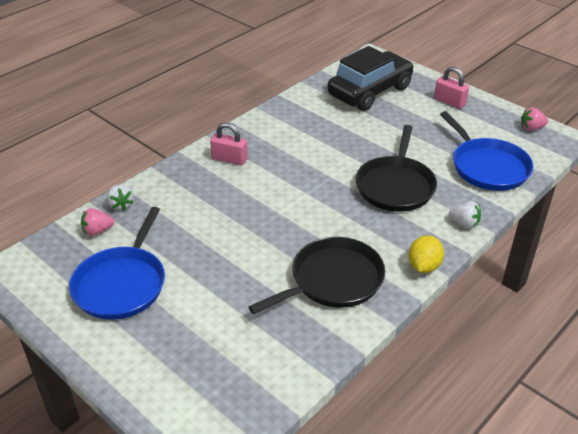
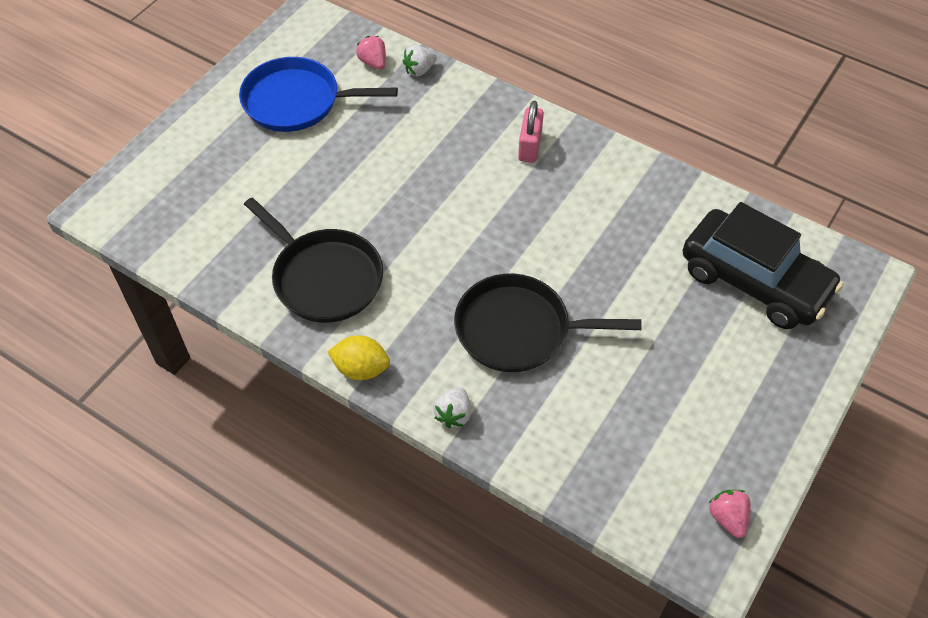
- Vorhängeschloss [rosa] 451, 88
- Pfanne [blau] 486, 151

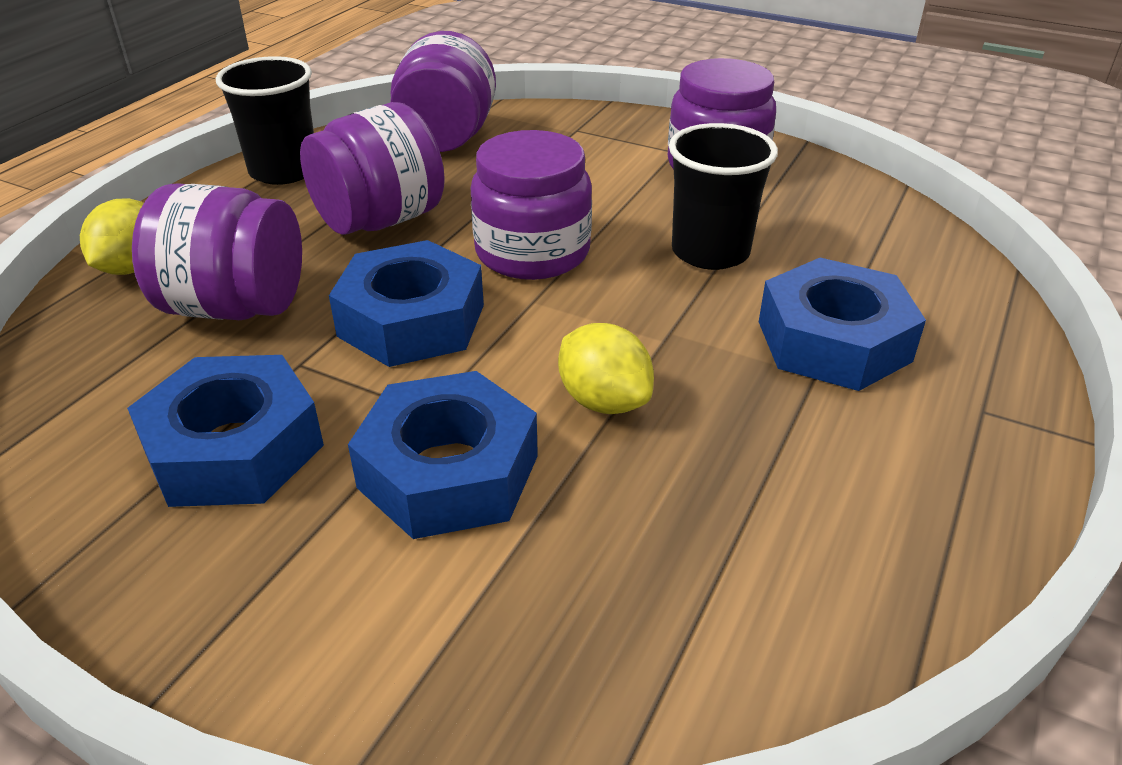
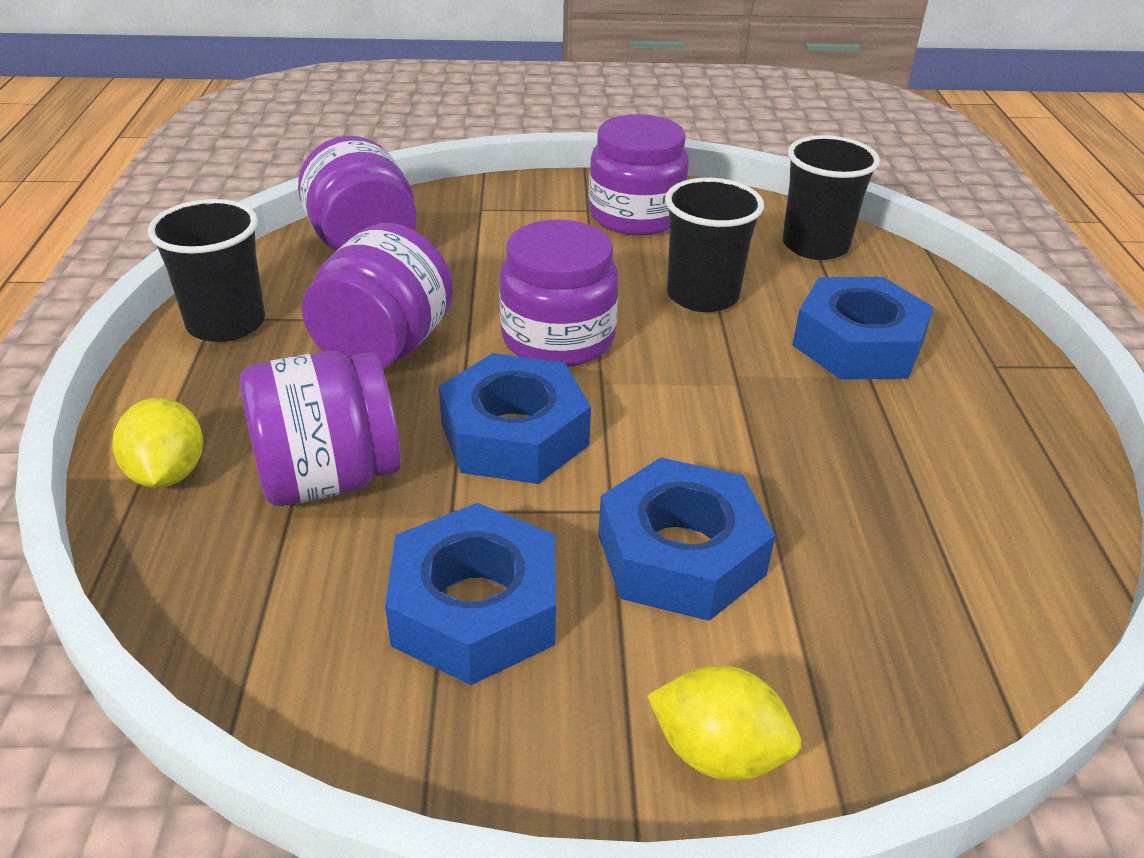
~ Zitrone [gelb] 606, 368 to 724, 722
+ Becher [schwarz] 831, 197

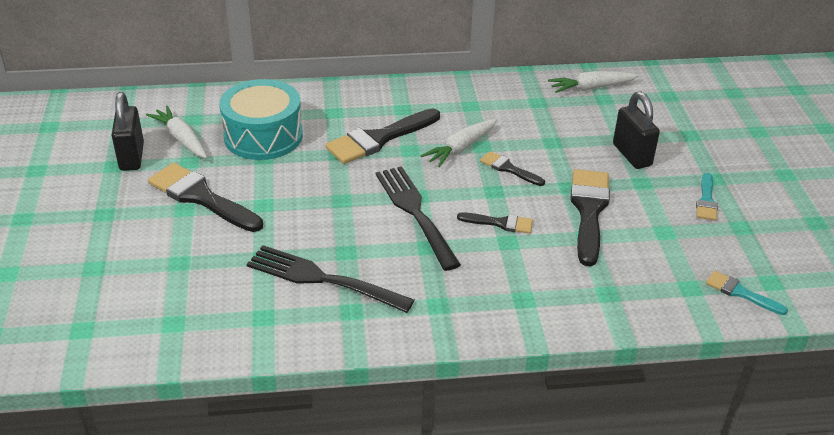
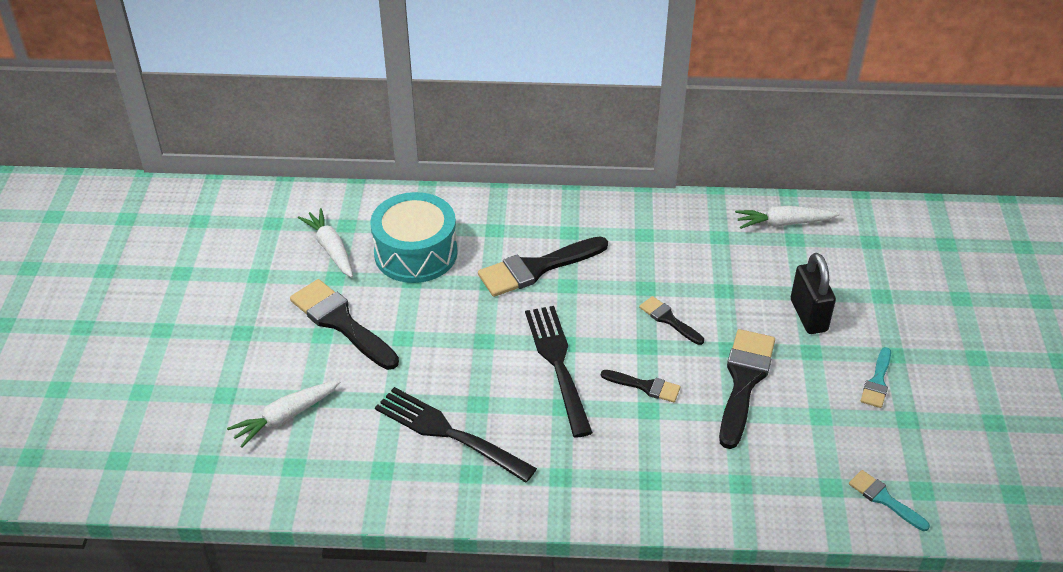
~ Karotte [weiß] 459, 142 to 283, 414
- Vorhängeschloss [schwarz] 128, 131

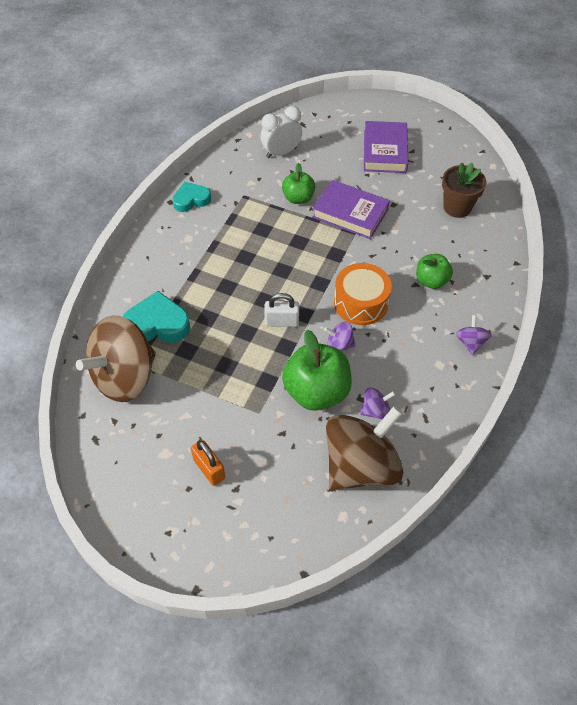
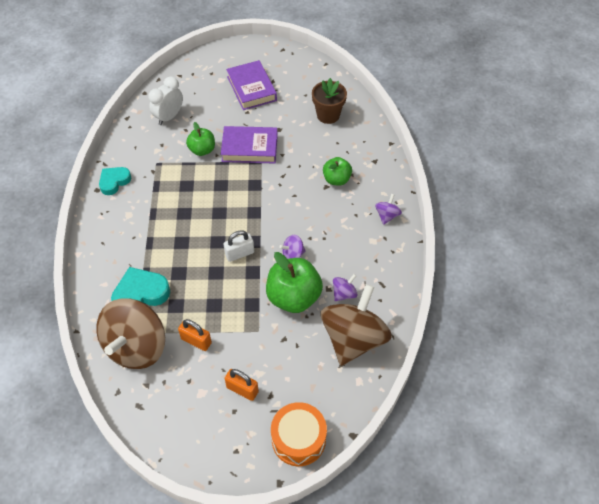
+ Vorhängeschloss [orange] 195, 335
~ Trommel [orange] 363, 294 to 299, 434
~ Kreisel [lila] 473, 335 = 388, 209 45 degrees clockwise

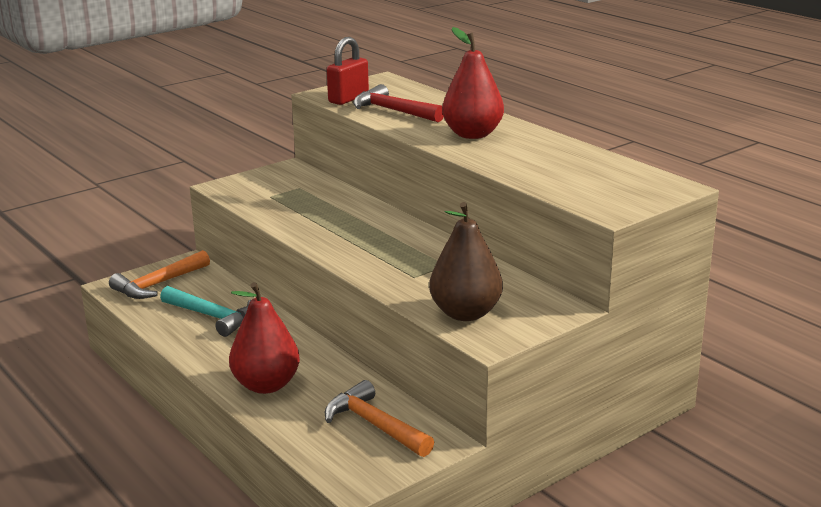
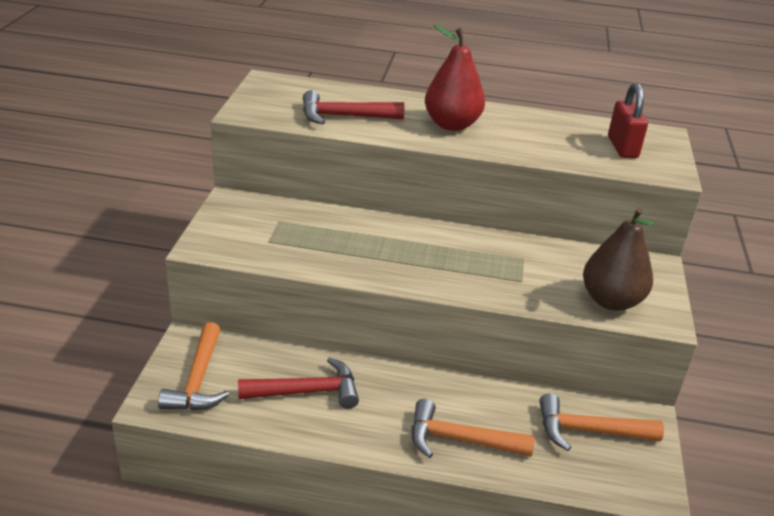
~ Hammer [türkis] 205, 311 to Hammer [rot] 298, 383
~ Birne [rot] 264, 338 to Hammer [orange] 473, 428
~ Vorhängeschloss [rot] 348, 71 to 628, 120

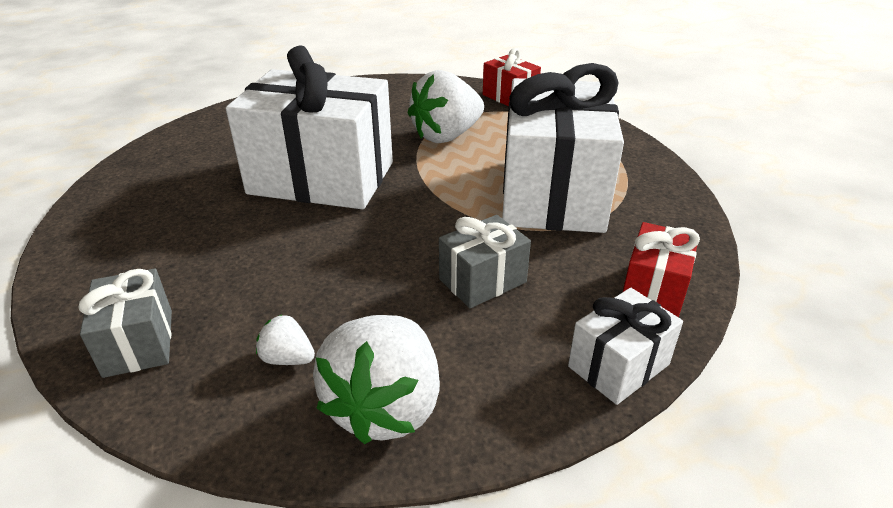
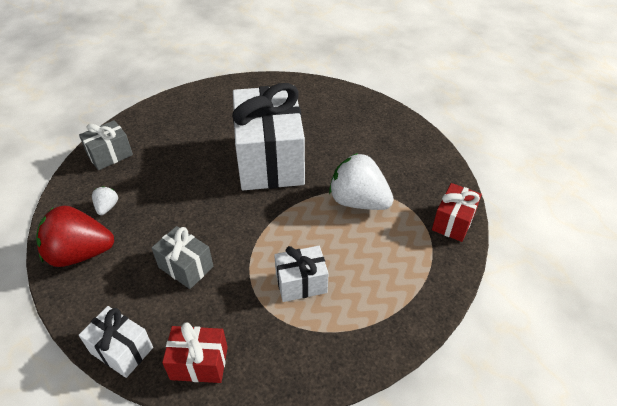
~ Erdbeere [weiß] 376, 379 to Erdbeere [rot] 75, 236
~ Geschenk [weiß] 563, 148 = 301, 274 x0.46

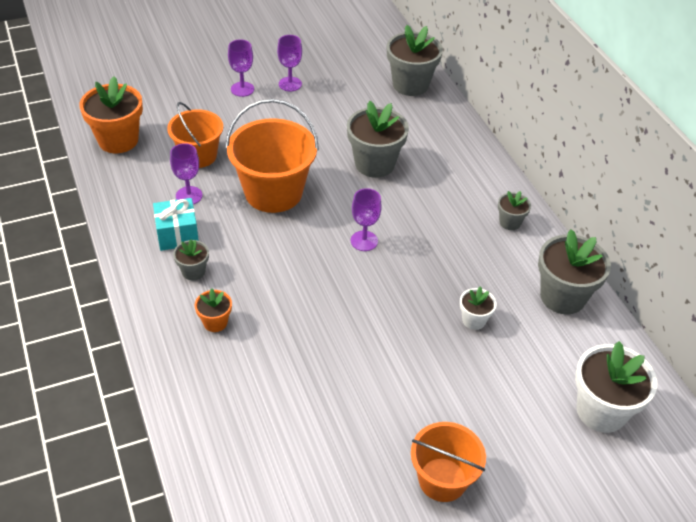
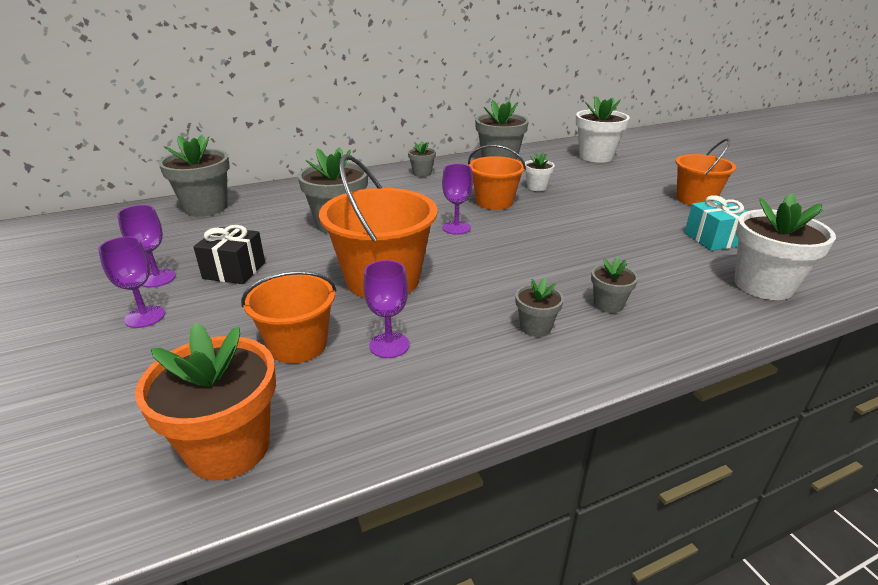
+ Geschenk [schwarz] 229, 254
+ Eimer [orange] 497, 177
~ Blumentopf [orange] 213, 310 to Blumentopf [grau] 614, 284
~ Geschenk [türkis] 176, 224 to 715, 223
+ Blumentopf [weiß] 785, 246

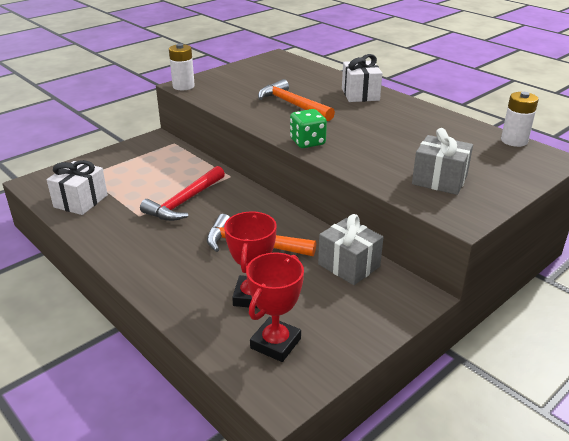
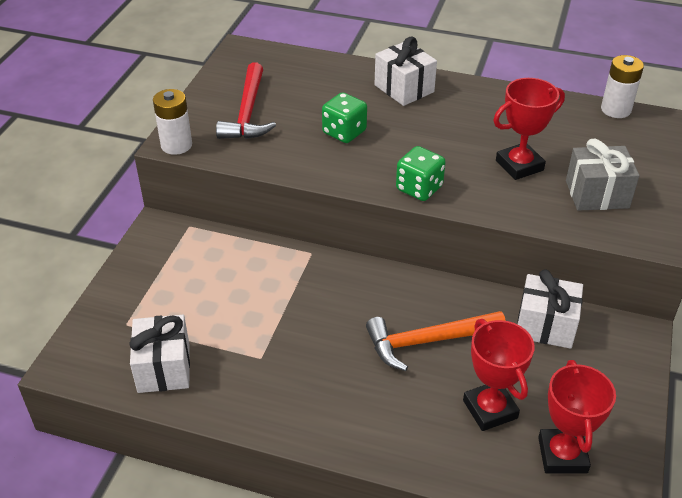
~ Hammer [rot] 182, 193 to 246, 100
~ Hammer [orange] 296, 100 to Spielwürfel [grün] 344, 117
+ Pokal [rot] 529, 129
~ Geschenk [grau] 350, 249 to Geschenk [weiß] 550, 309

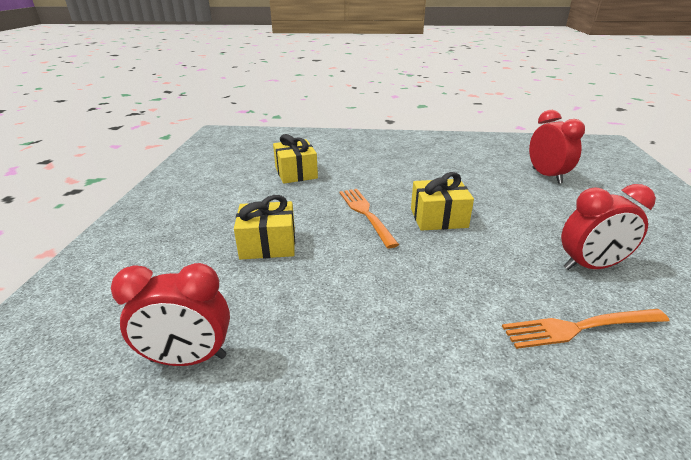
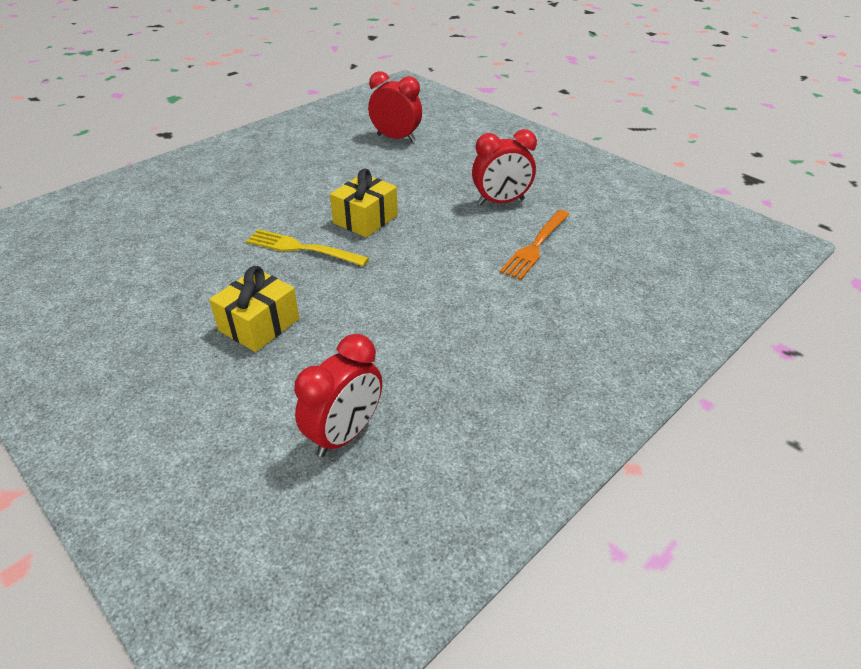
~ Gabel [orange] 369, 218 to Gabel [gelb] 307, 247
~ Wecker [rot] 608, 227 = 504, 167 45 degrees clockwise
- Geschenk [gelb] 295, 159

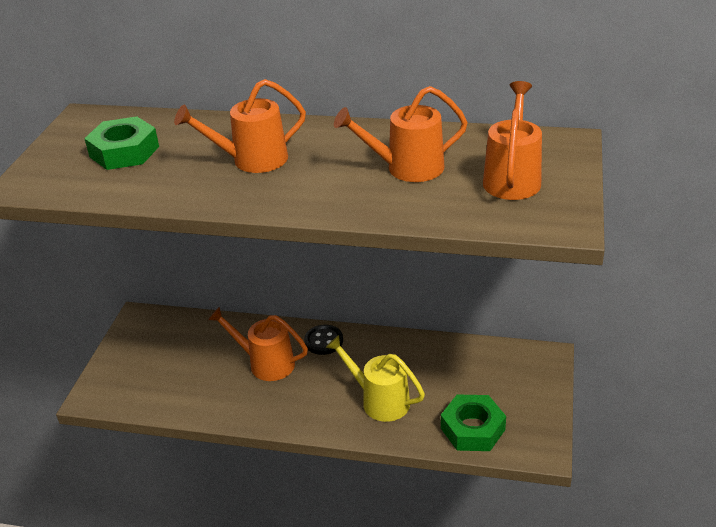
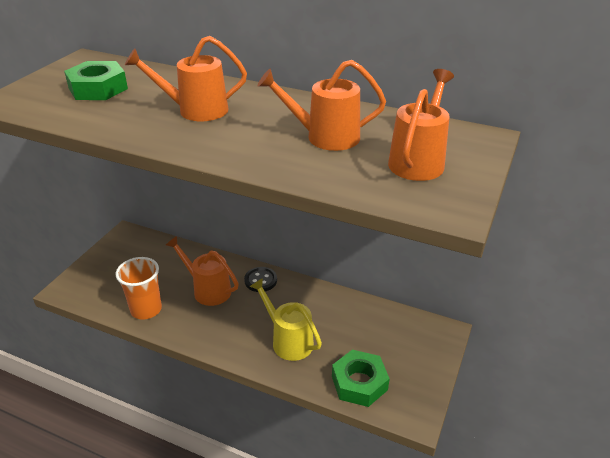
+ Becher [orange] 139, 288

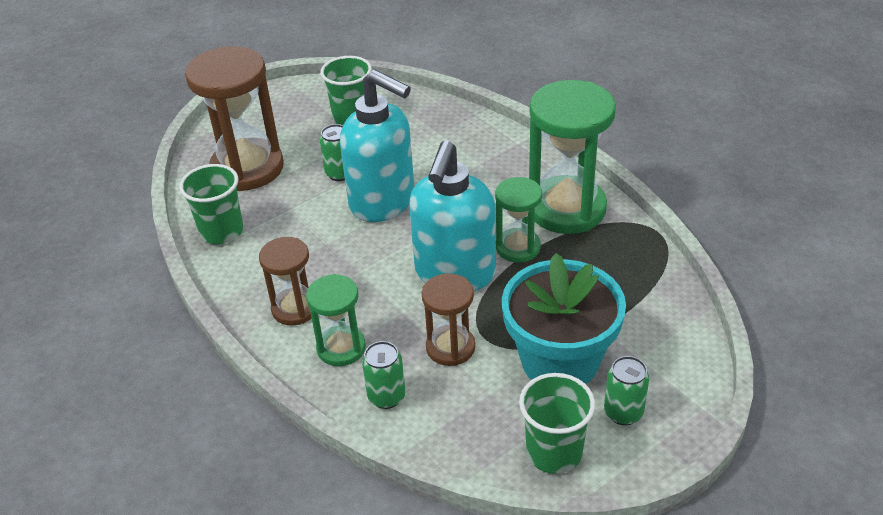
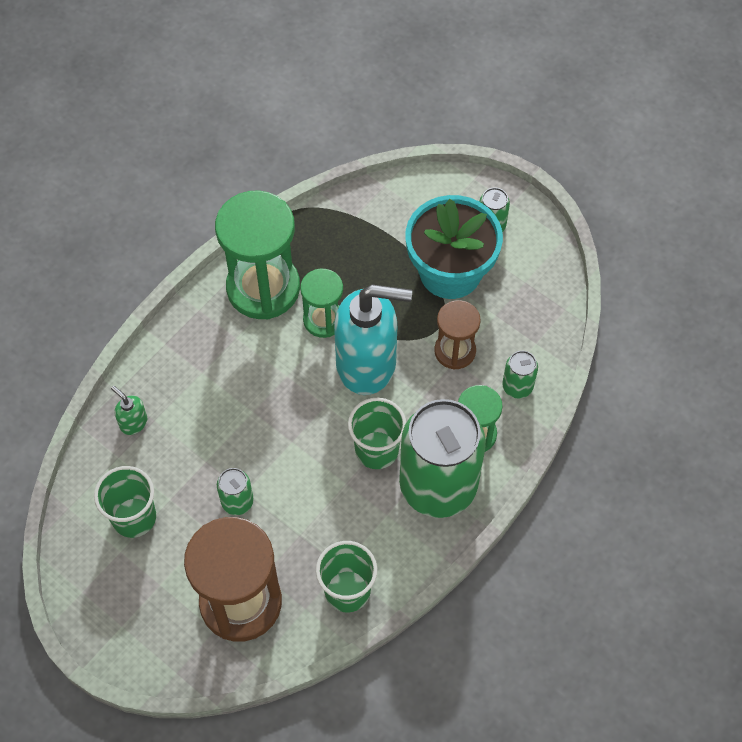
+ Seifenspender [grün] 129, 410
~ Becher [grün] 557, 423 to 377, 433
~ Sanduhr [braun] 285, 281 to Dose [grün] 442, 458
- Seifenspender [türkis] 377, 146

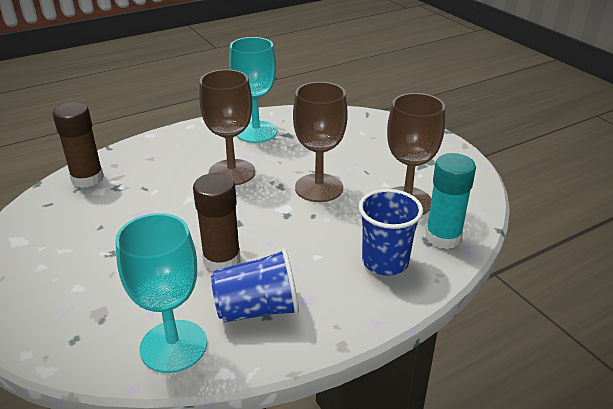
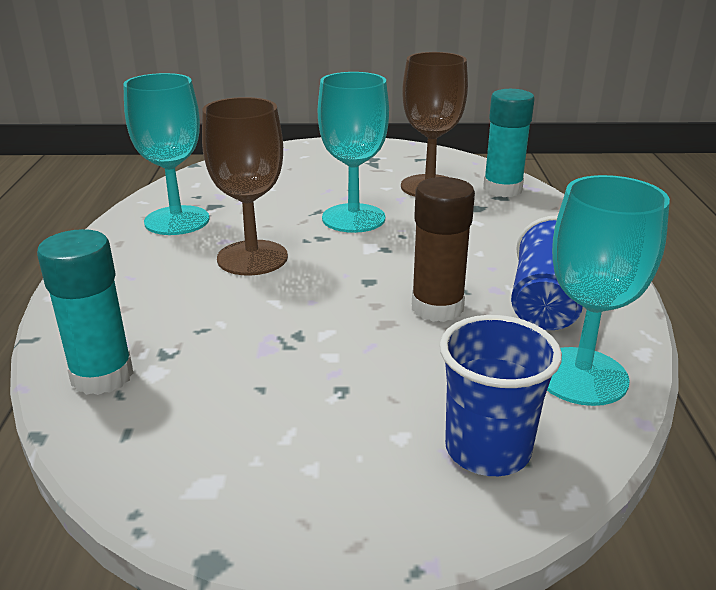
~ Klebestift [braun] 78, 145 to Klebestift [türkis] 85, 312
~ Kelch [braun] 320, 142 to Kelch [türkis] 353, 152
~ Becher [blau] 391, 232 to 501, 395

